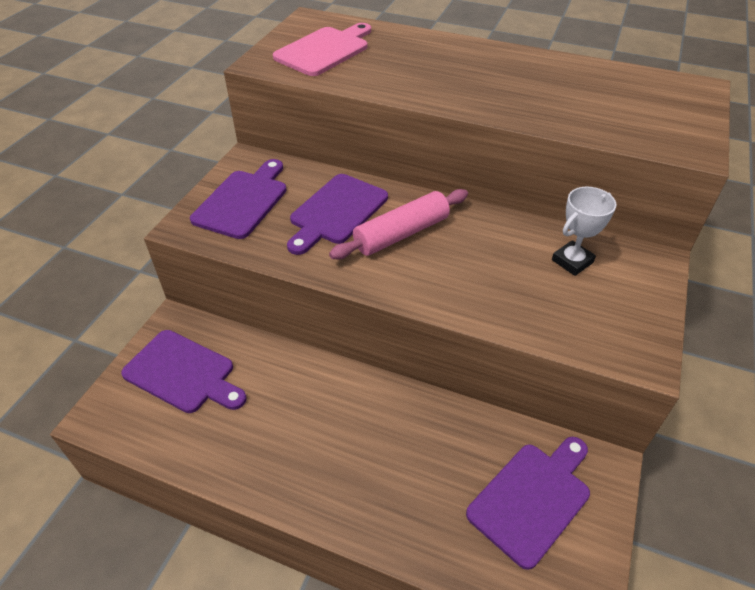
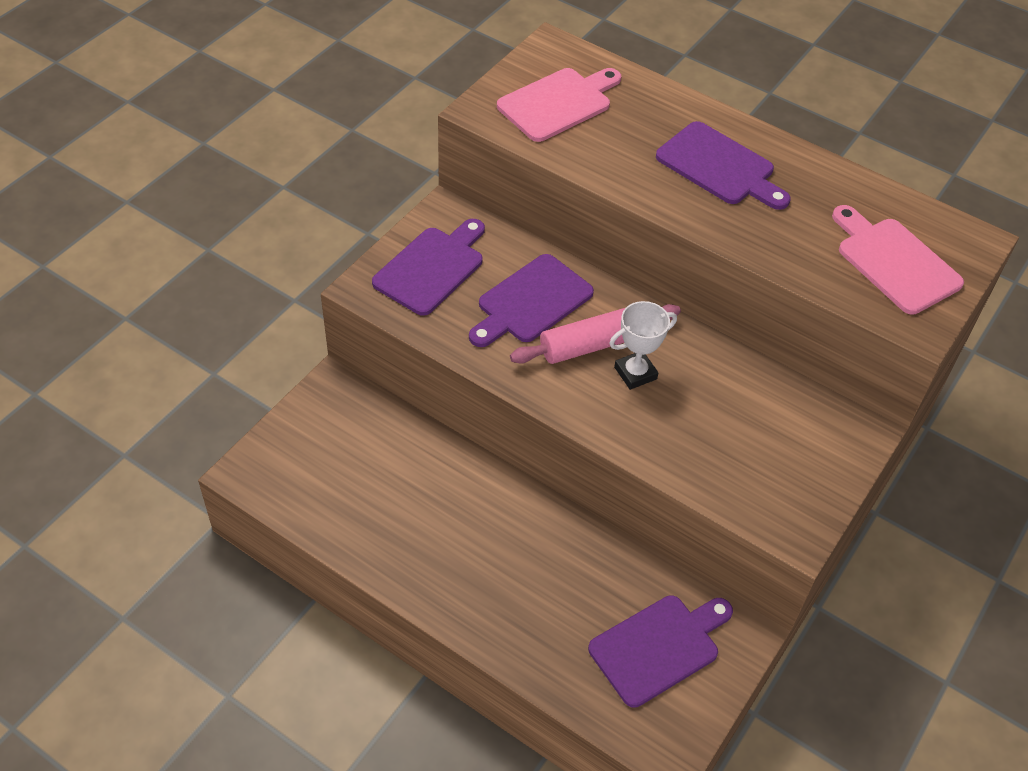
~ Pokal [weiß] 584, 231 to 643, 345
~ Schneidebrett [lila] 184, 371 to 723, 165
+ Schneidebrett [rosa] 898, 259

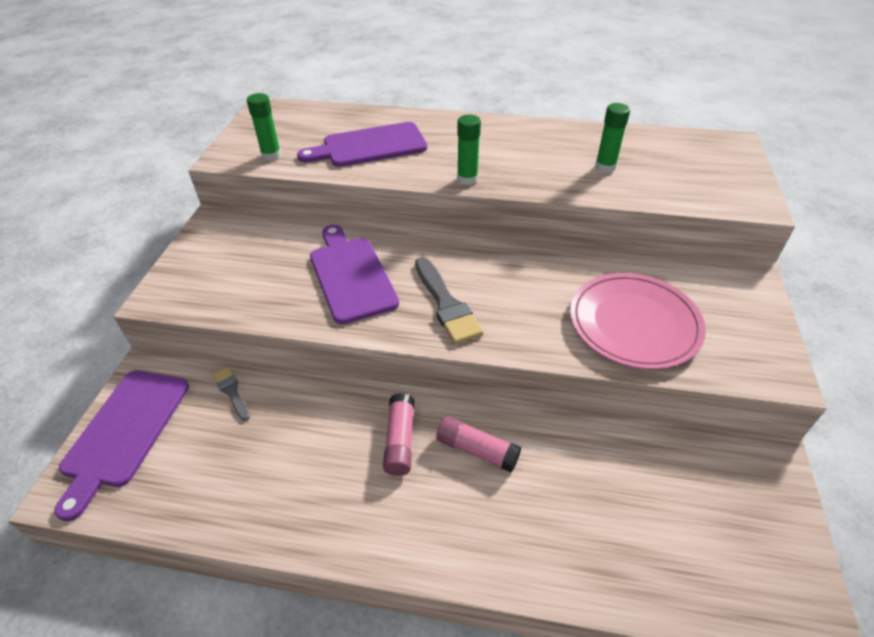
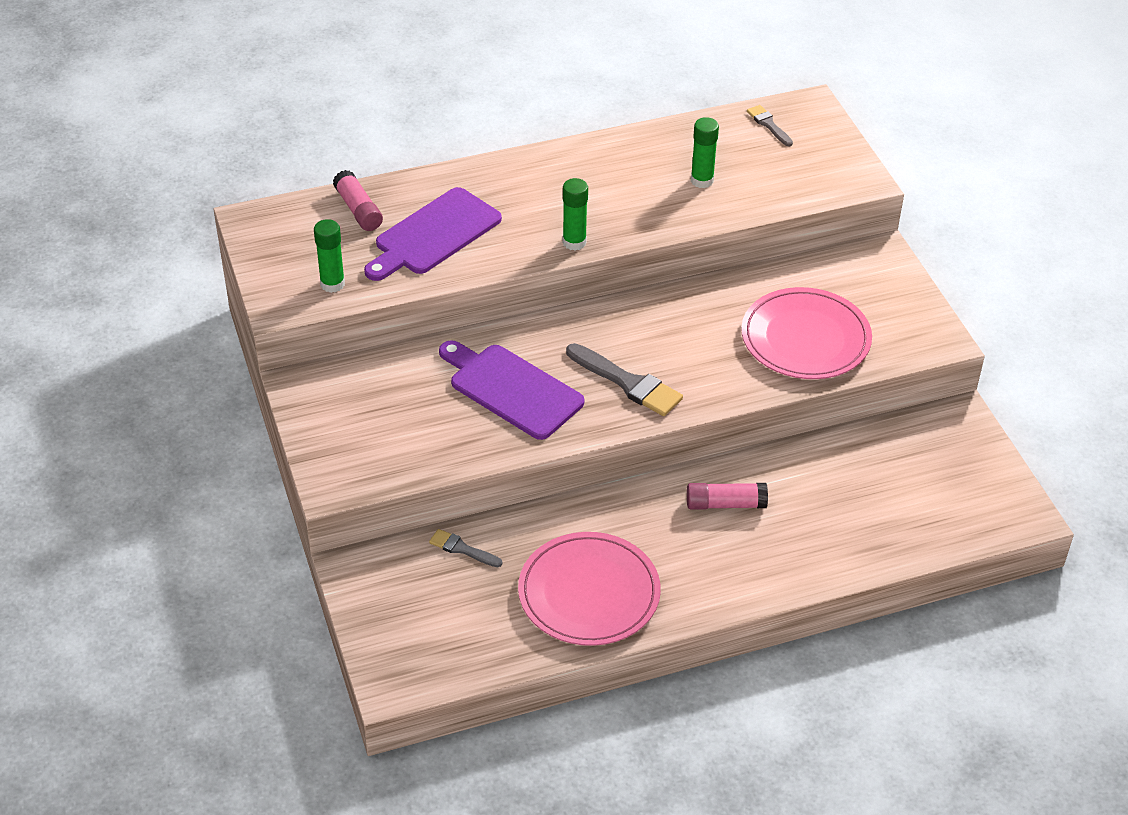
~ Klebestift [rosa] 398, 434 to 358, 200
+ Teller [rosa] 589, 589
+ Pinsel [grau] 770, 125
- Schneidebrett [lila] 121, 445

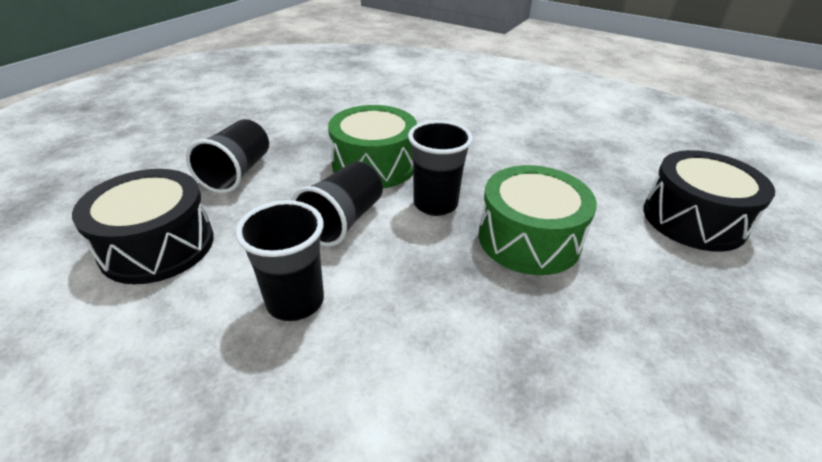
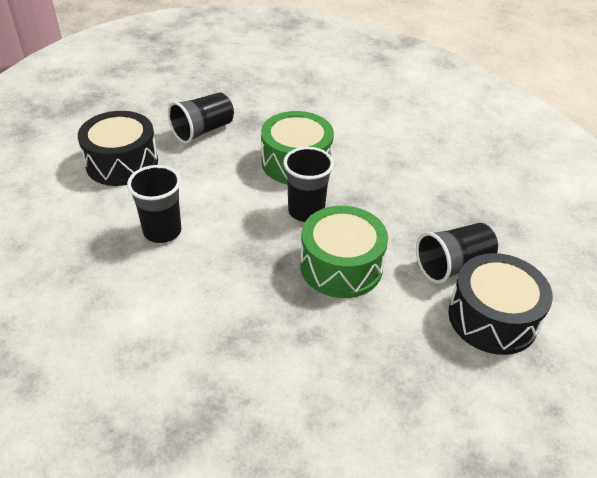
~ Becher [schwarz] 337, 204 to 457, 253

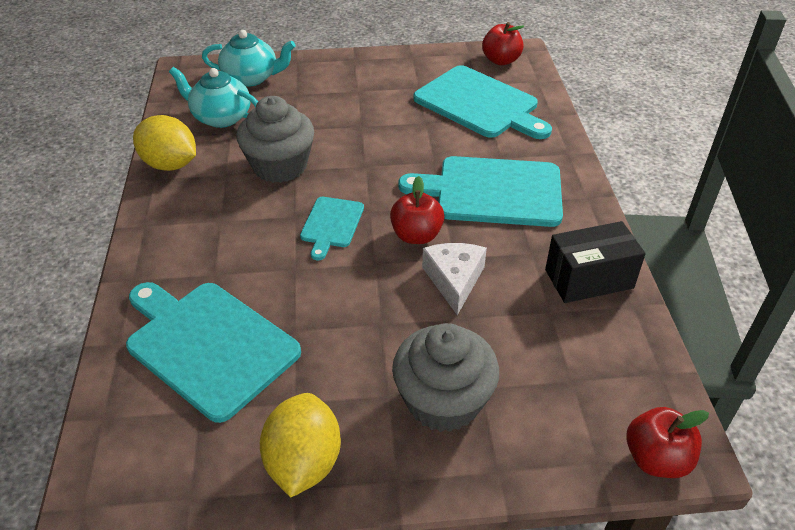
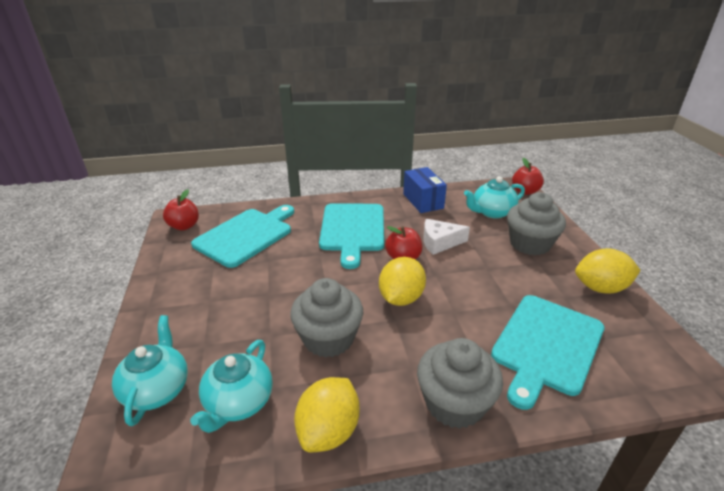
~ Schneidebrett [türkis] 332, 228 to Zitrone [gelb] 402, 281
~ Schachtel [schwarz] 595, 262 to Schachtel [blau] 425, 190
+ Muffin [grau] 460, 383
+ Teekanne [türkis] 494, 197

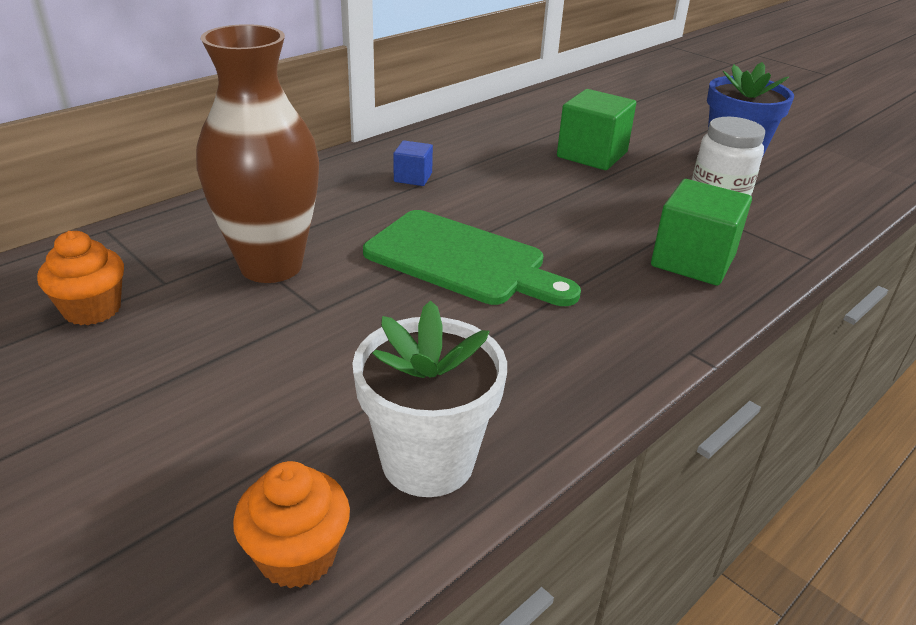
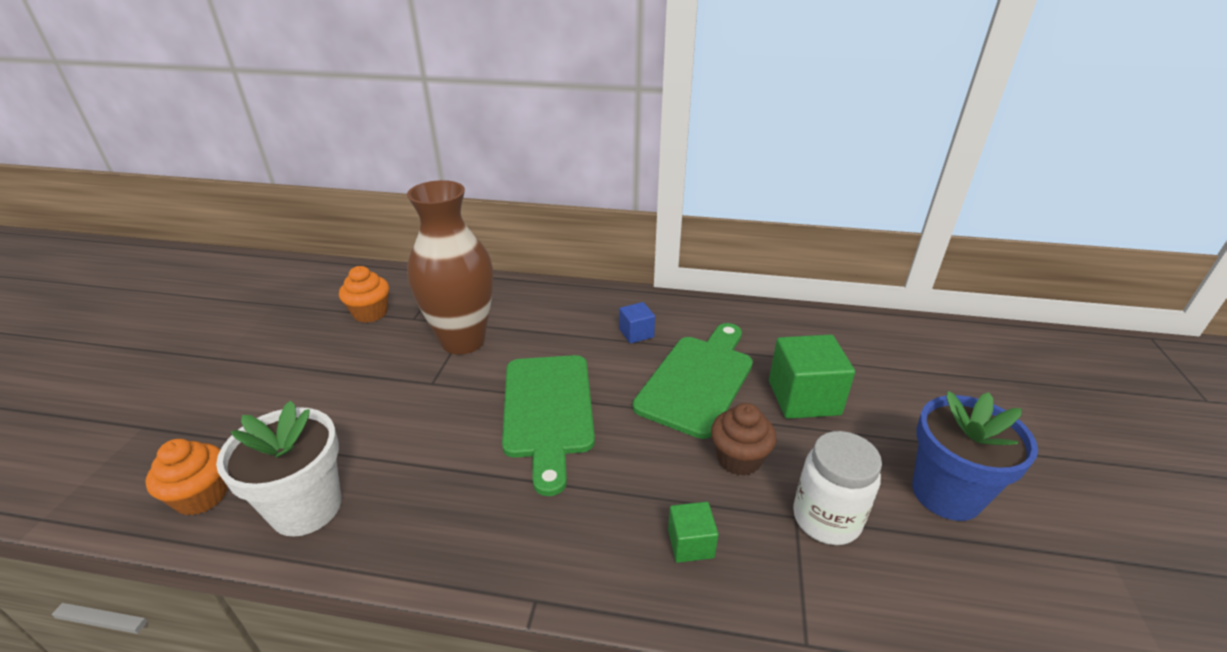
+ Schneidebrett [grün] 693, 381
~ Kubus [grün] 701, 232 = 693, 532 x0.53
+ Muffin [braun] 743, 439

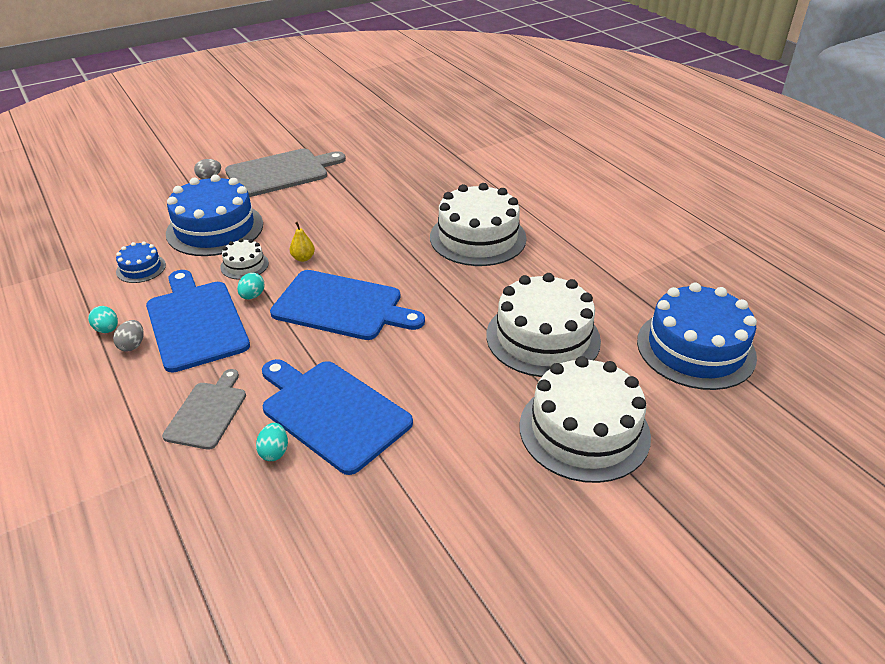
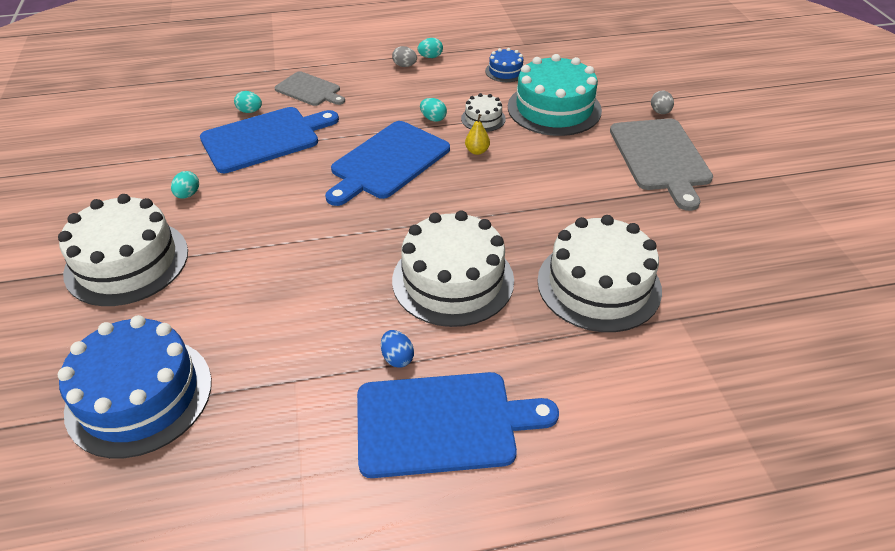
+ Ei [türkis] 185, 185
~ Schneidebrett [blau] 198, 321 to 458, 425
+ Ei [blau] 397, 349
~ Kuchen [blau] 214, 215 to Kuchen [türkis] 555, 95
~ Kuchen [weiß] 543, 325 to 599, 273

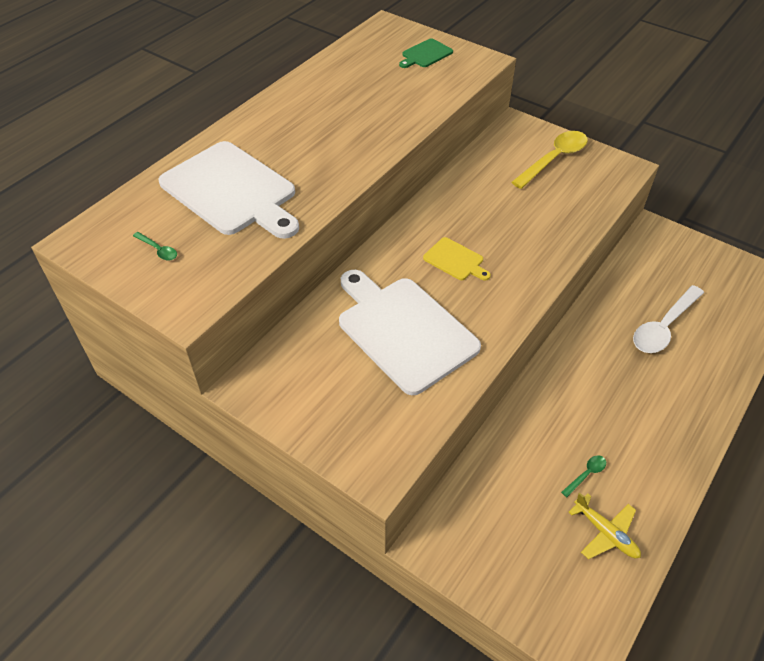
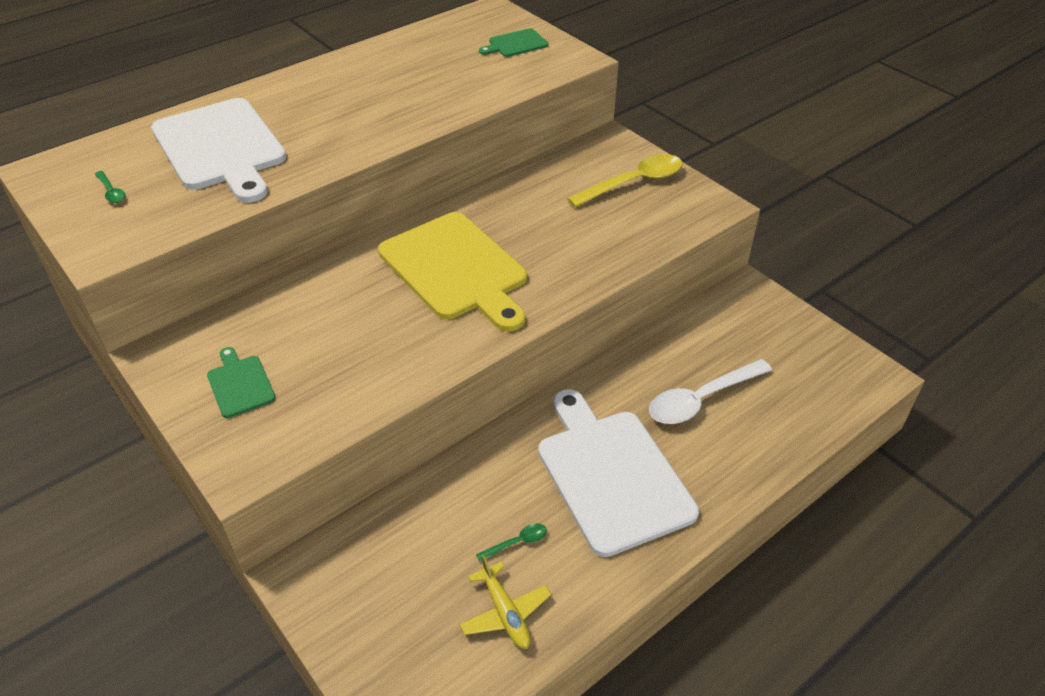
+ Schneidebrett [grün] 241, 382
~ Schneidebrett [gelb] 457, 259 = 452, 272 x2.22
~ Schneidebrett [weiß] 410, 332 to 618, 473

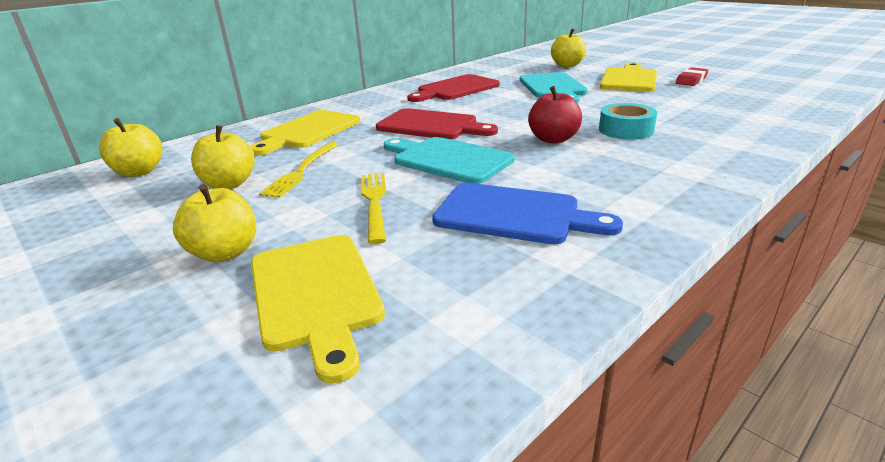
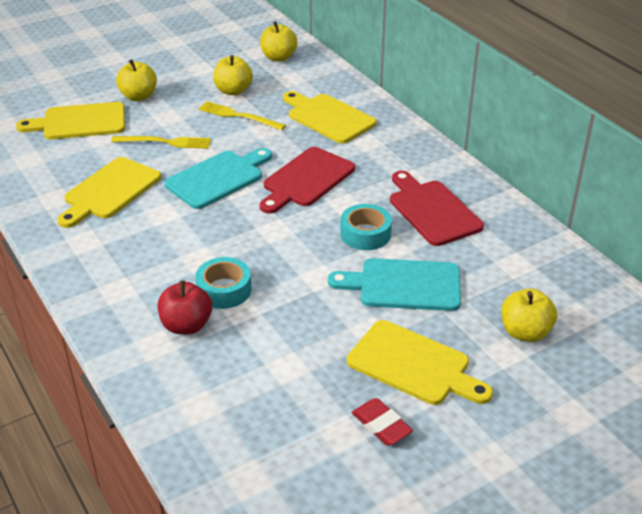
~ Schneidebrett [blau] 527, 213 to Schneidebrett [gelb] 109, 192
~ Apfel [rot] 555, 115 to 185, 307
+ Klebeband [türkis] 366, 227

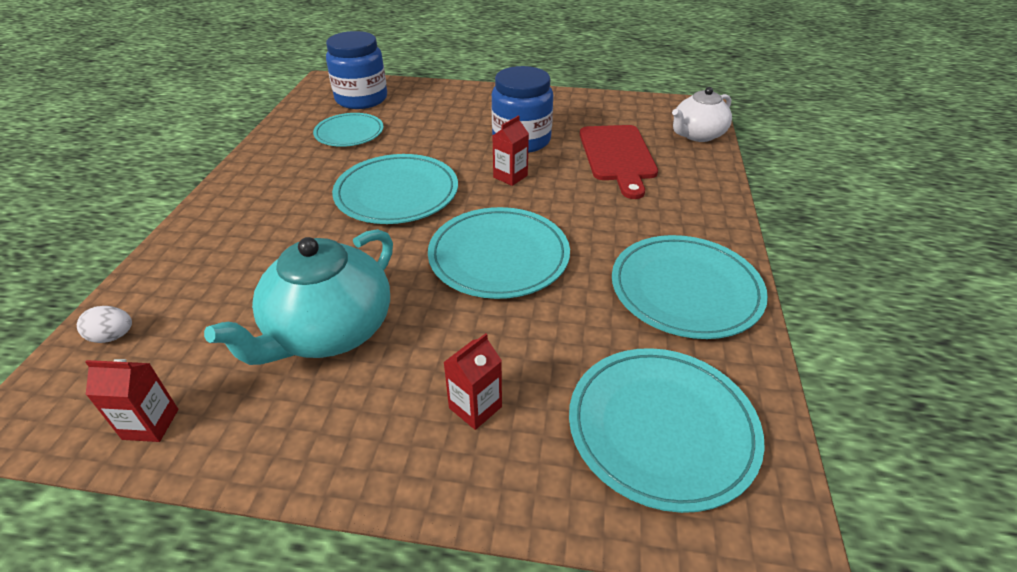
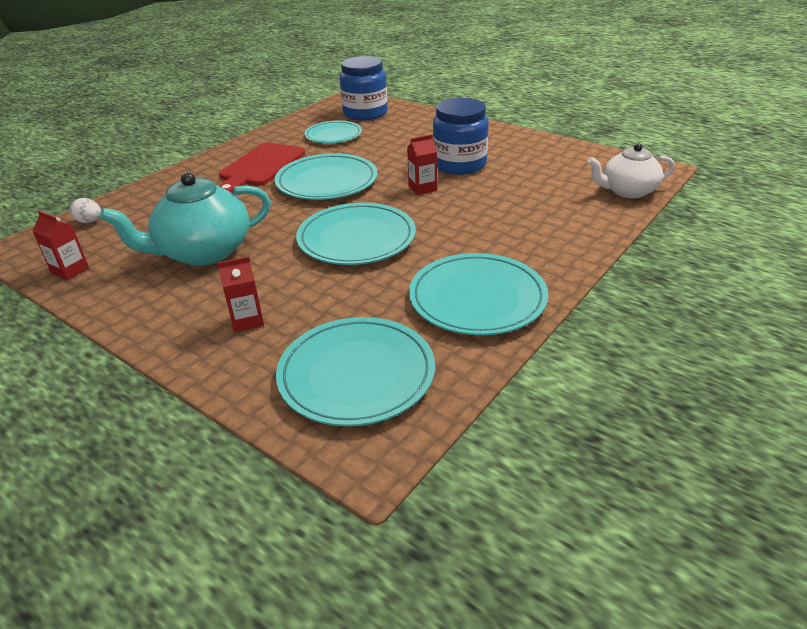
~ Schneidebrett [rot] 619, 162 to 262, 168

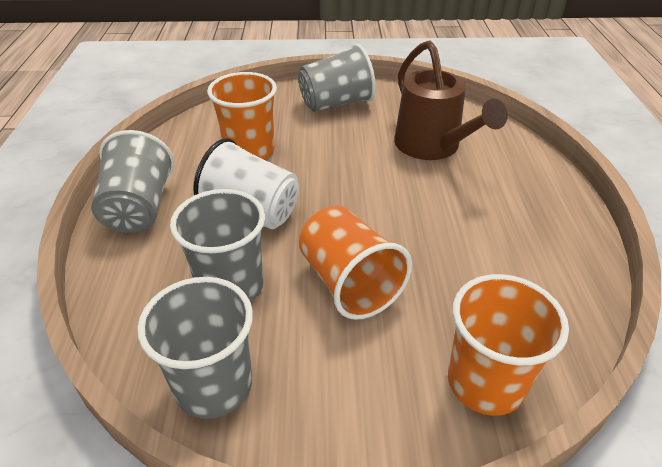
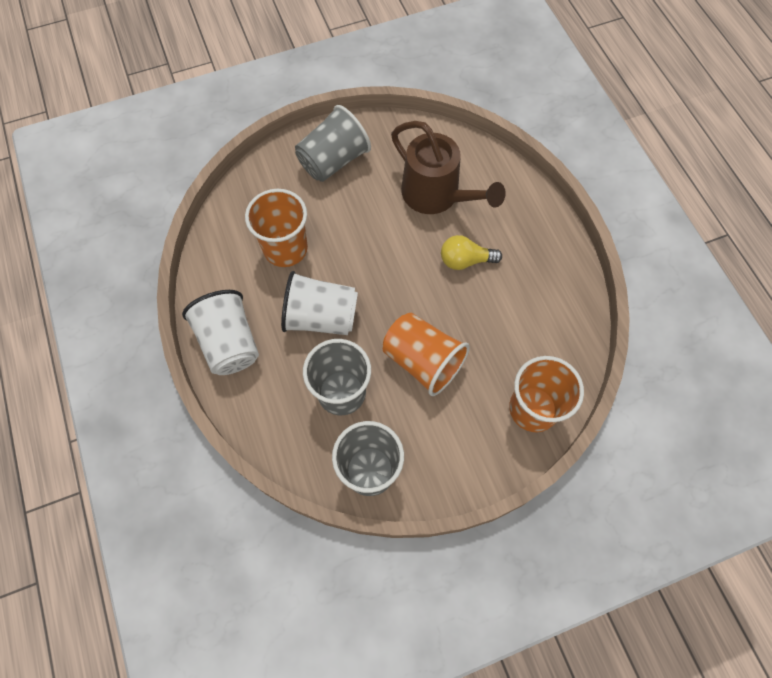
~ Becher [grau] 132, 181 to Becher [weiß] 220, 332
+ Glühbirne [gelb] 471, 252

